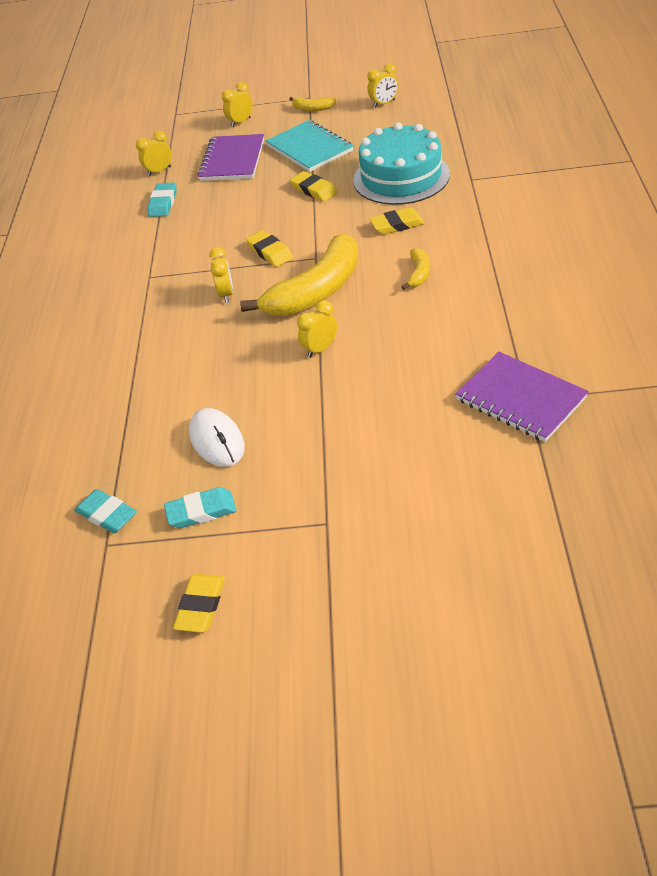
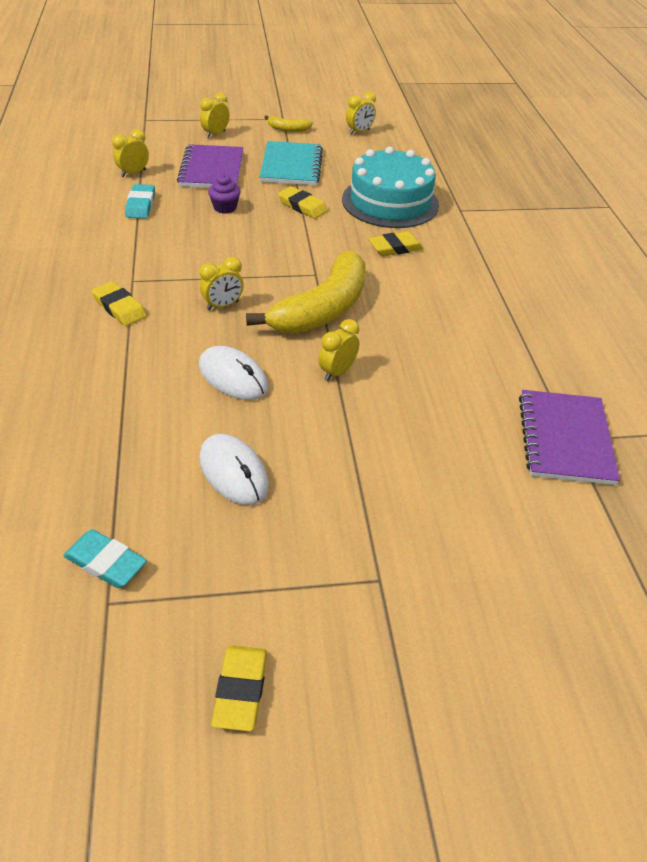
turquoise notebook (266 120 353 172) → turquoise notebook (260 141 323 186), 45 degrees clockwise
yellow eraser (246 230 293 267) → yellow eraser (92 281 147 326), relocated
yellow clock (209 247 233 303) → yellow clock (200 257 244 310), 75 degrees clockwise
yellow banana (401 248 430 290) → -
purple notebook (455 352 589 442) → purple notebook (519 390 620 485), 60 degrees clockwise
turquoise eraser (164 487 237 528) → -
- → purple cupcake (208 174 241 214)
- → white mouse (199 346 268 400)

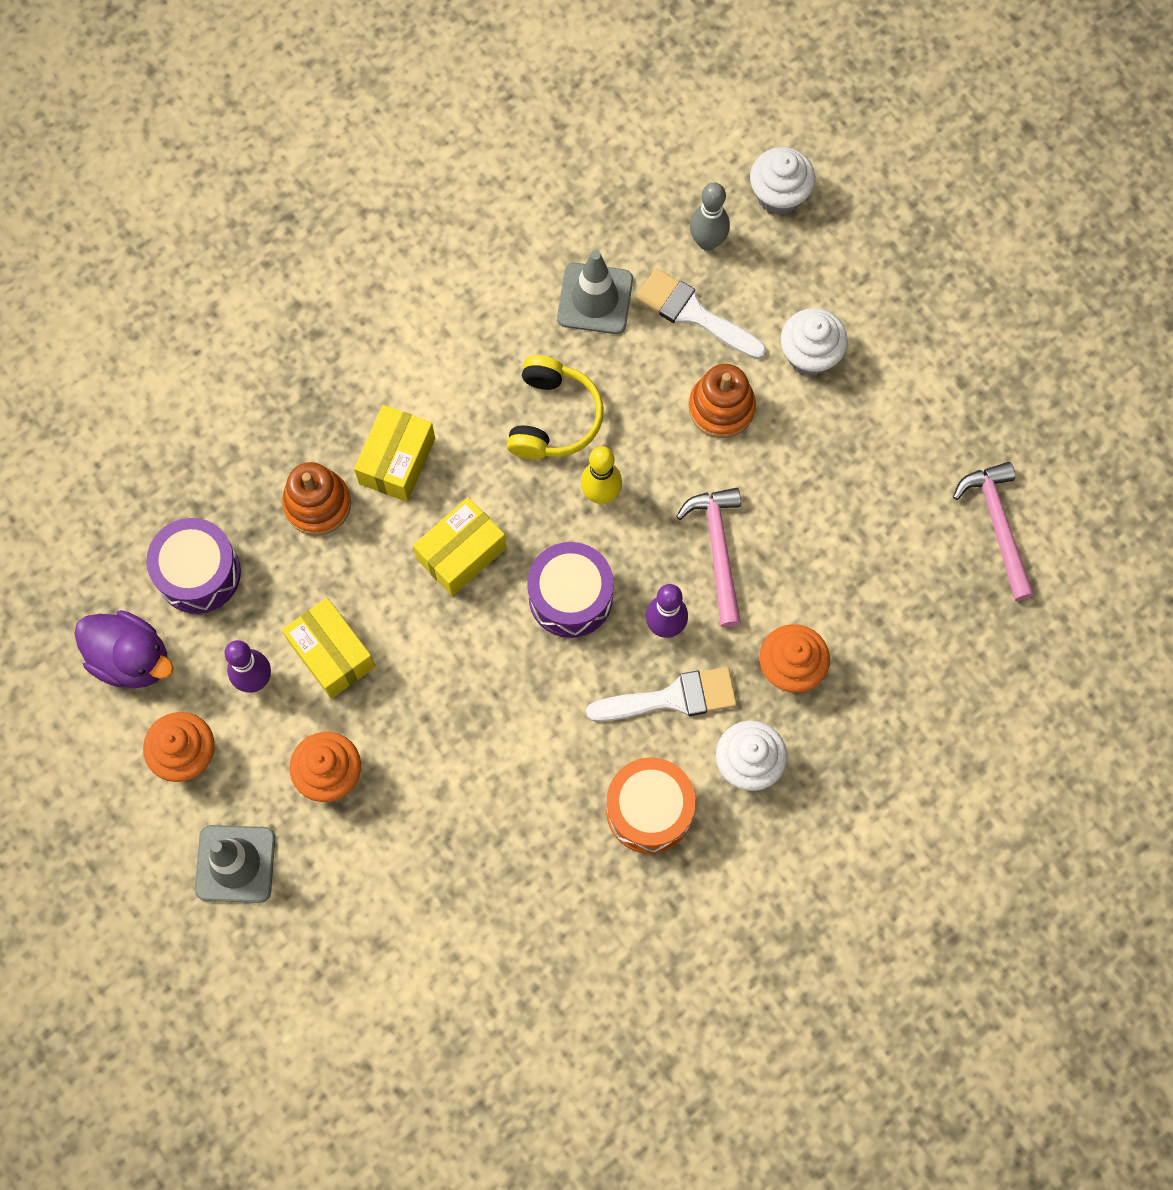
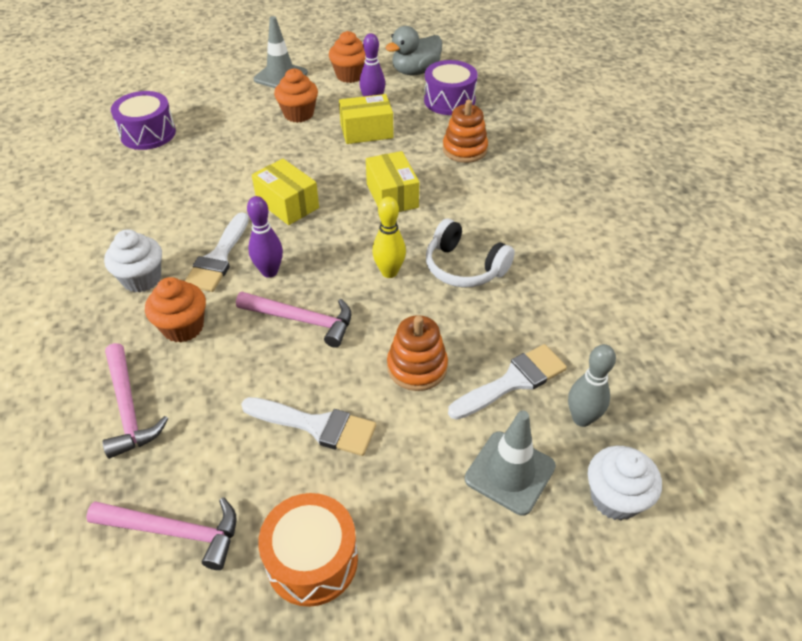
grey traffic cone (557 250 633 334) → grey traffic cone (465 411 556 516), relocated
white cupcake (781 308 848 376) → -
yellow headphones (507 355 604 459) → white headphones (426 219 515 287)
yellow box (354 405 435 502) → yellow box (252 158 319 225), relocated
purple drum (527 542 614 638) → purple drum (111 91 176 150), relocated
purple duck (74 610 174 688) → grey duck (385 26 442 75)
orange drum (606 757 696 854) → orange drum (258 493 358 607), relocated
- → pink hammer (102 343 168 459)
- → white brush (241 397 376 456)

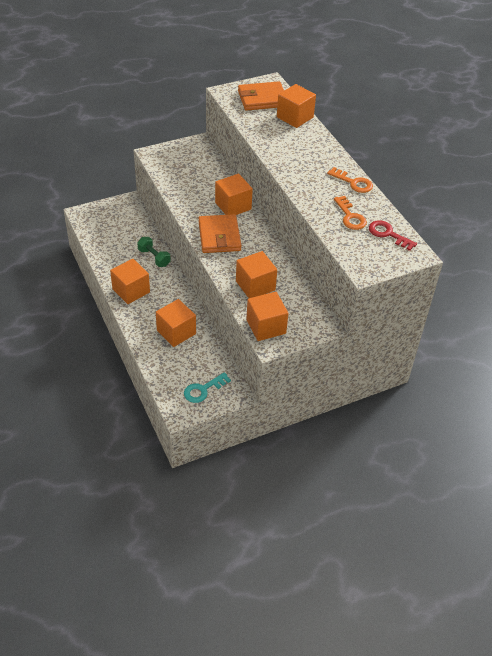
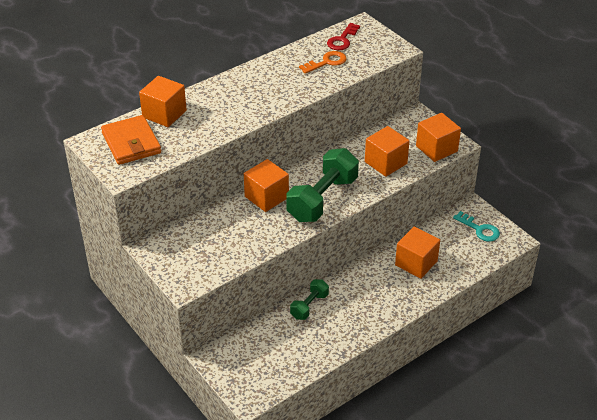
orange key (327 167 373 193) → -
orange wallet (198 214 241 253) → green dumbbell (286 148 359 222)
orange cube (110 259 150 304) → -

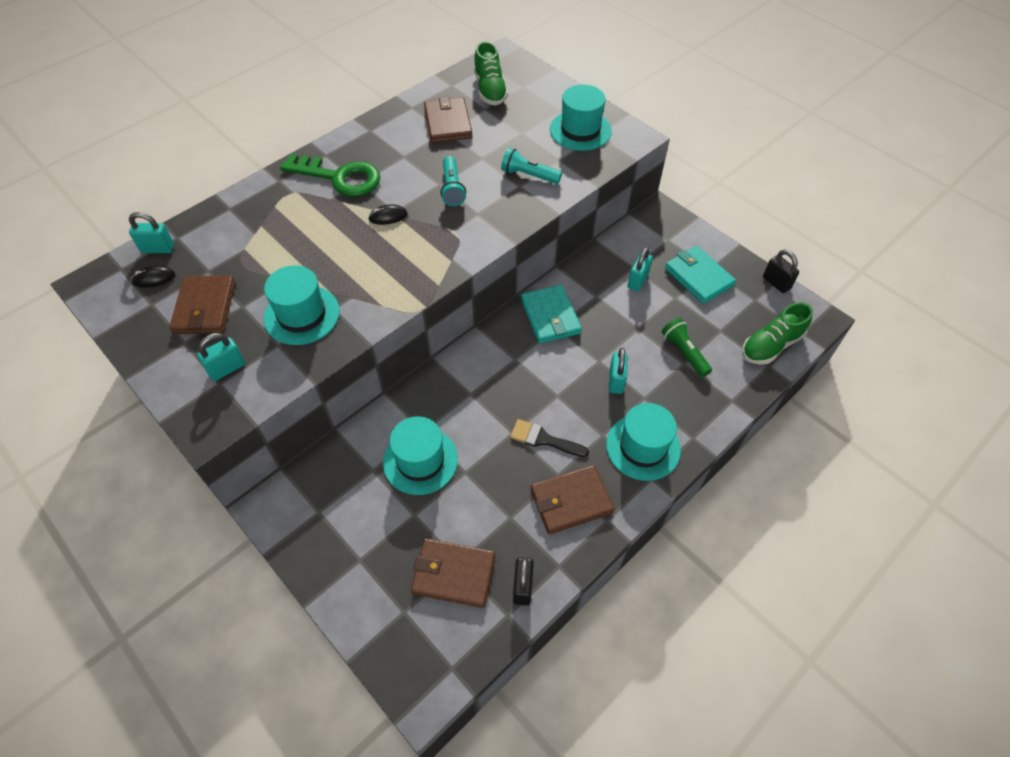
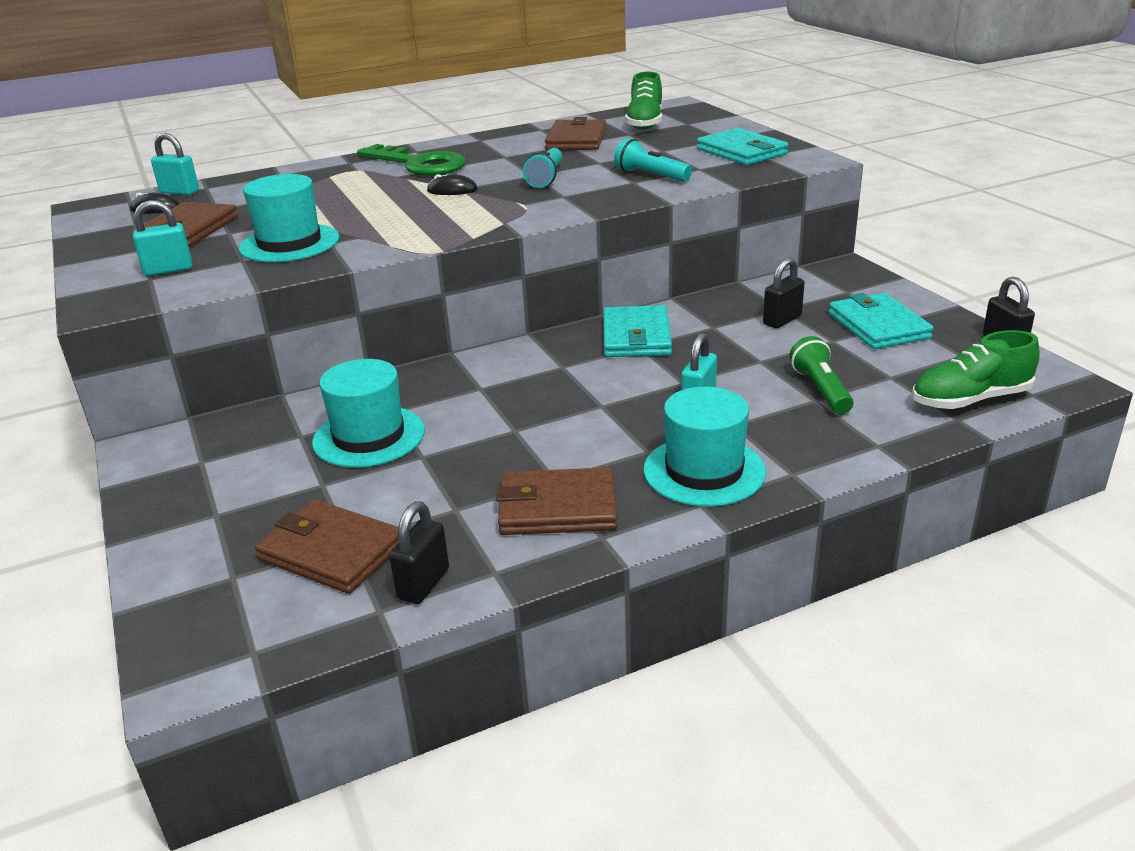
turquoise hat (550 84 612 151) → turquoise wallet (697 128 789 165)
turquoise padlock (627 247 653 291) → black padlock (763 257 805 328)
black brush (510 419 589 457) → -

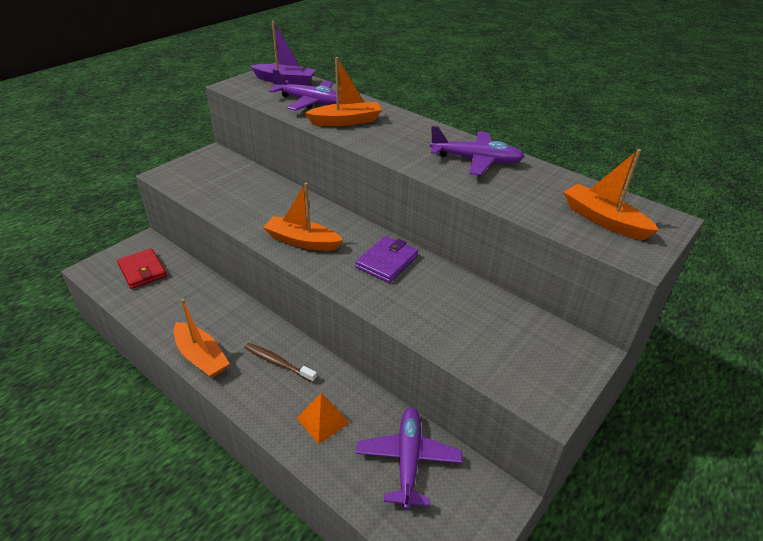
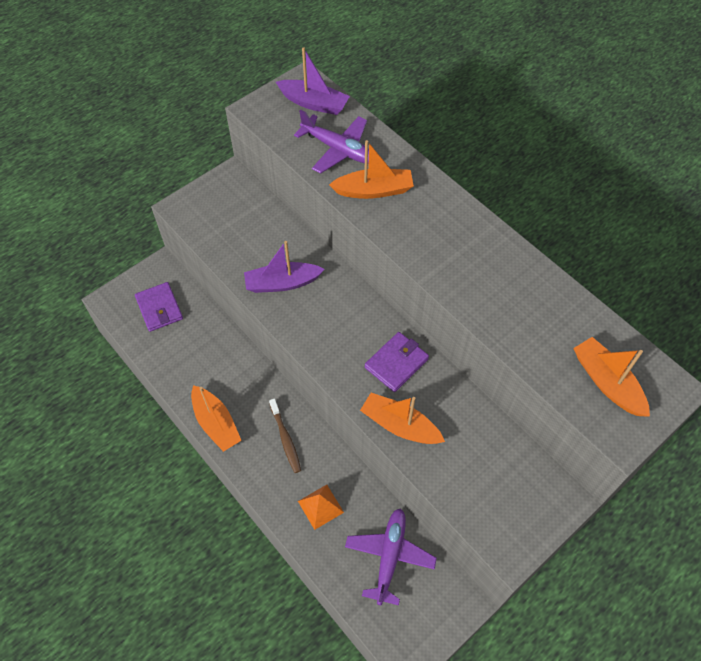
purple plane (430 126 525 176) → -
orange boat (263 183 343 251) → orange boat (360 393 445 444), relocated
red wallet (117 248 167 289) → purple wallet (135 282 183 332)
brown toothbrush (244 343 317 383) → brown toothbrush (269 398 301 473), 150 degrees counterclockwise
- → purple boat (244 241 324 293)

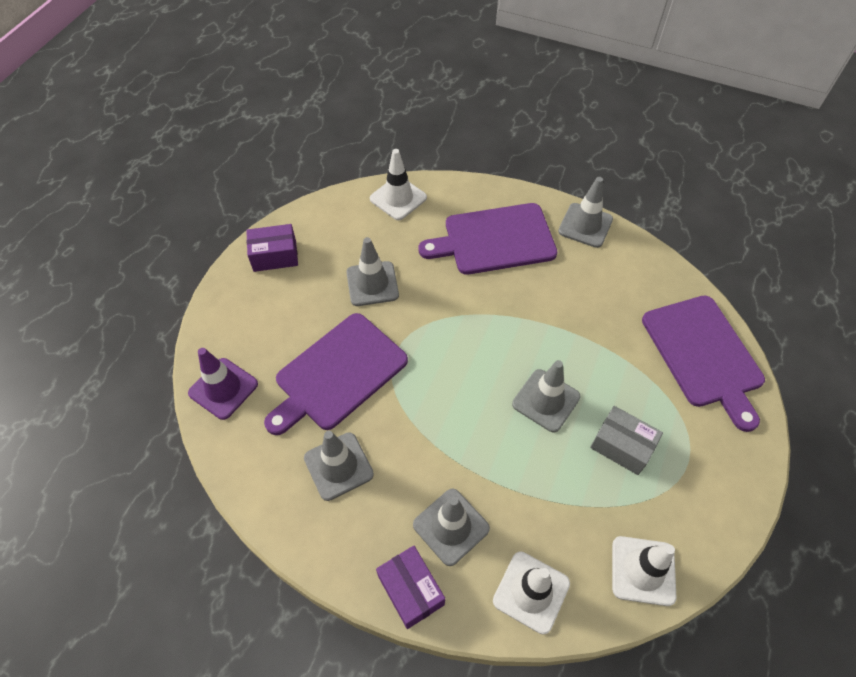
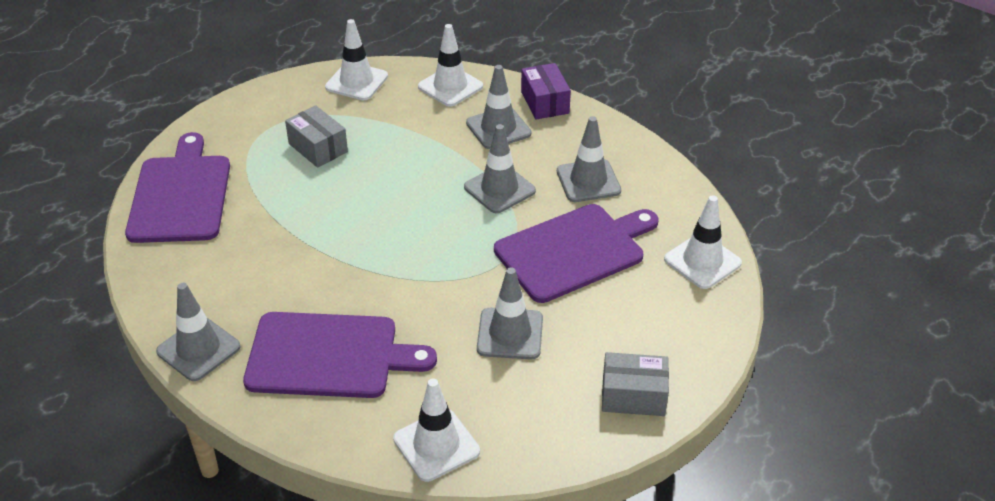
purple box (246 224 298 272) → grey box (602 352 669 416)
purple traffic cone (188 348 258 420) → white traffic cone (664 195 742 289)
grey traffic cone (512 360 580 432) → grey traffic cone (464 124 536 213), relocated

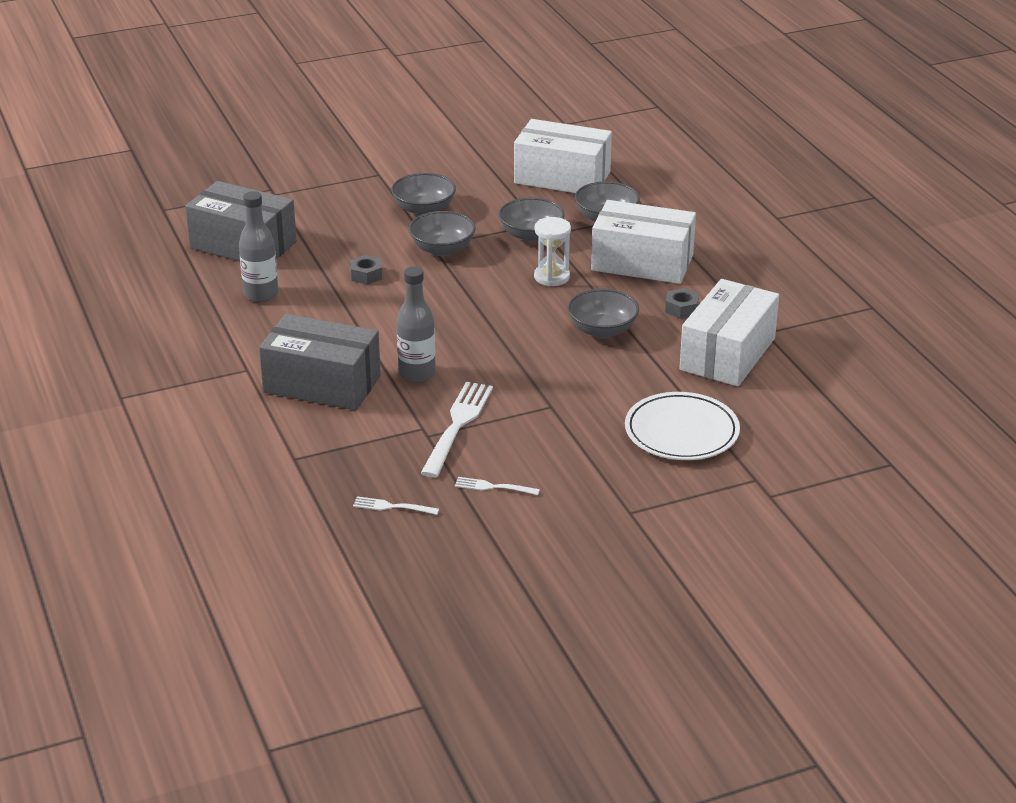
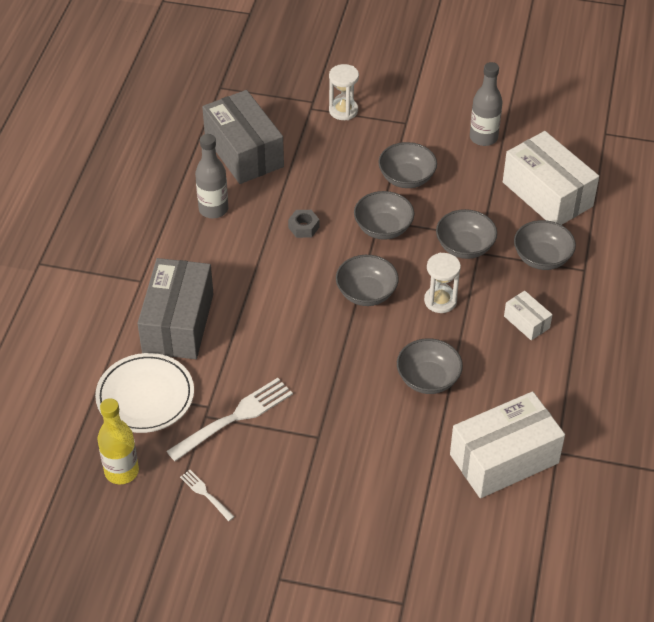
white box (591 200 696 284) → white box (504 291 552 341), x0.47
grey bottle (396 266 436 383) → grey bottle (470 62 502 146), relocated
grey nut (665 288 699 319) → -
grey box (259 314 381 410) → grey box (137 258 213 359), 45 degrees clockwise
white plate (625 392 740 460) → white plate (95 353 194 433), relocated
white fork (353 496 439 515) → yellow bottle (97 398 139 484)
- → white hourglass (329 64 359 120)
- → grey bowl (336 255 399 306)

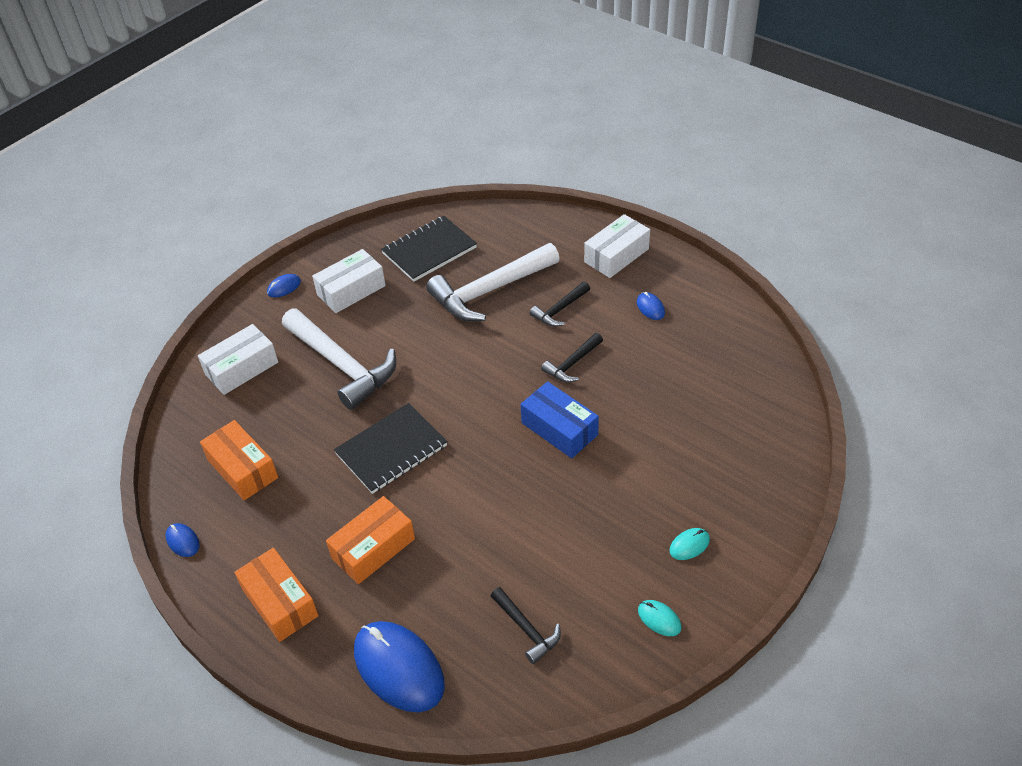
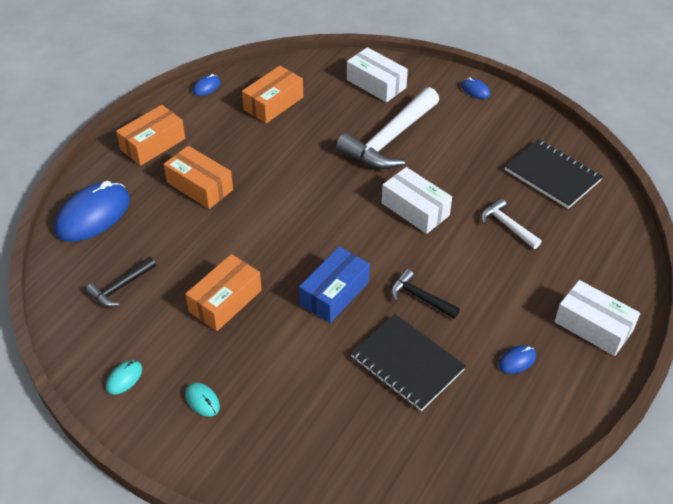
white hammer (426 243 560 321) → white hammer (481 198 542 249), x0.49
white box (312 249 386 313) → white box (382 167 452 234), relocated
black hammer (530 282 590 327) → -
black notebook (334 403 447 494) → black notebook (351 314 466 411), relocated
- → orange box (185 254 262 331)

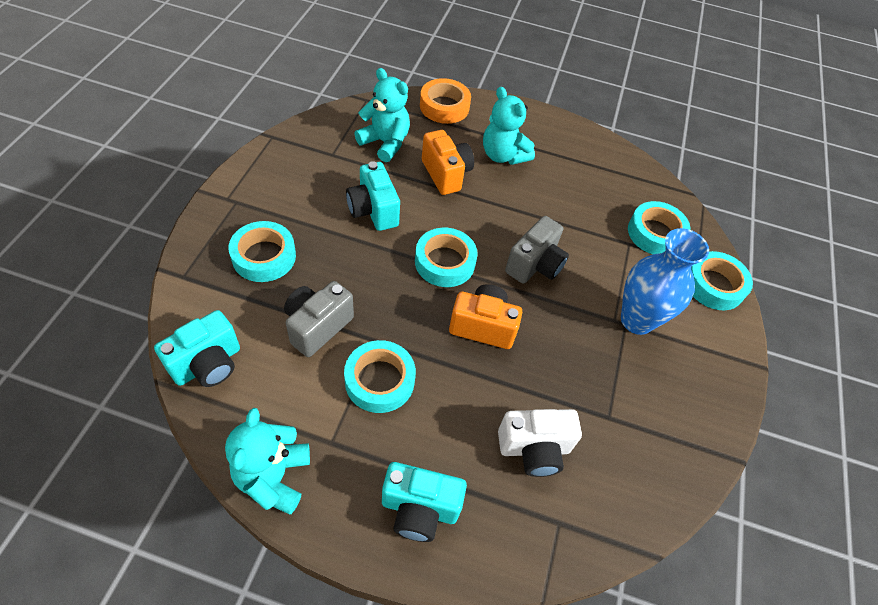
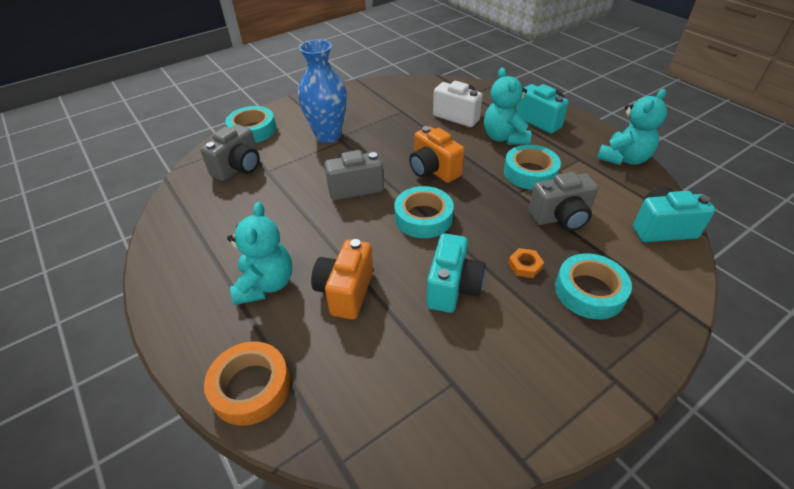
turquoise teddy bear (354 68 410 162) → turquoise teddy bear (484 68 531 145), relocated
turquoise tape (628 201 691 254) → grey camera (200 124 260 181)
- → orange nut (508 248 544 278)

